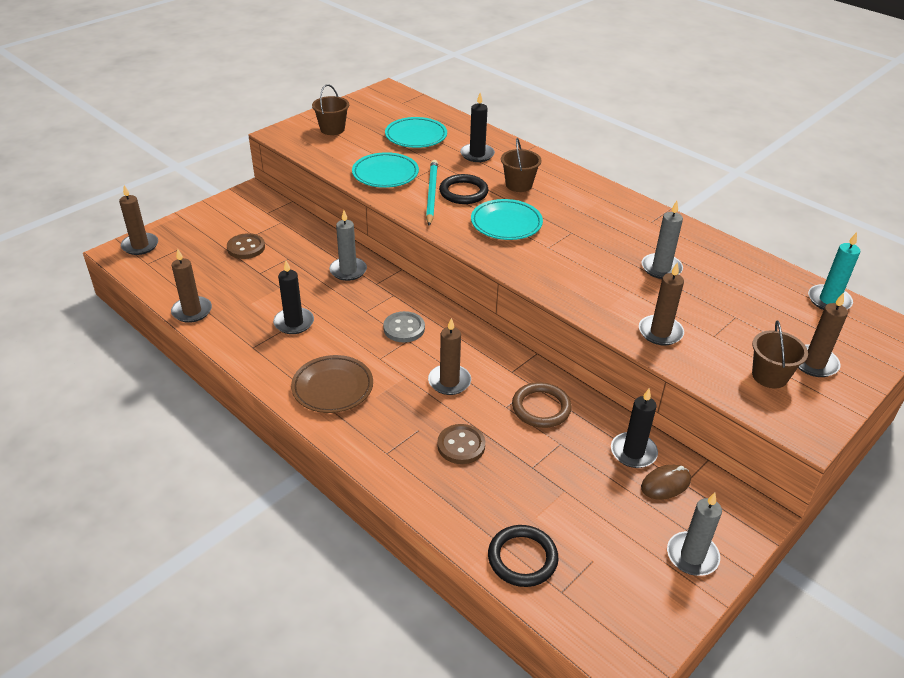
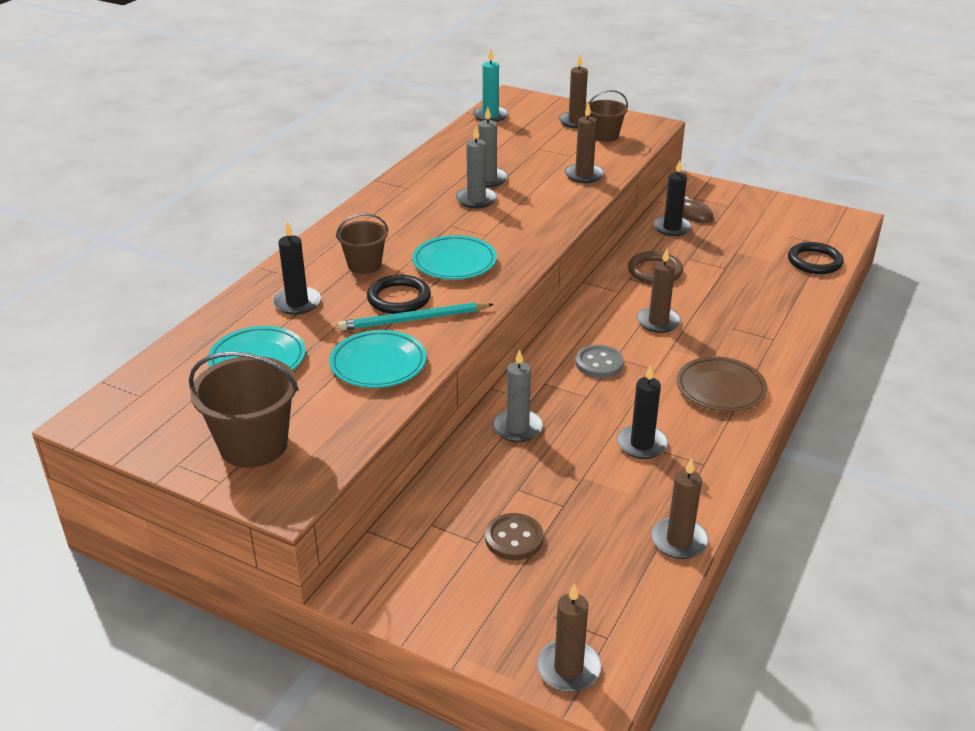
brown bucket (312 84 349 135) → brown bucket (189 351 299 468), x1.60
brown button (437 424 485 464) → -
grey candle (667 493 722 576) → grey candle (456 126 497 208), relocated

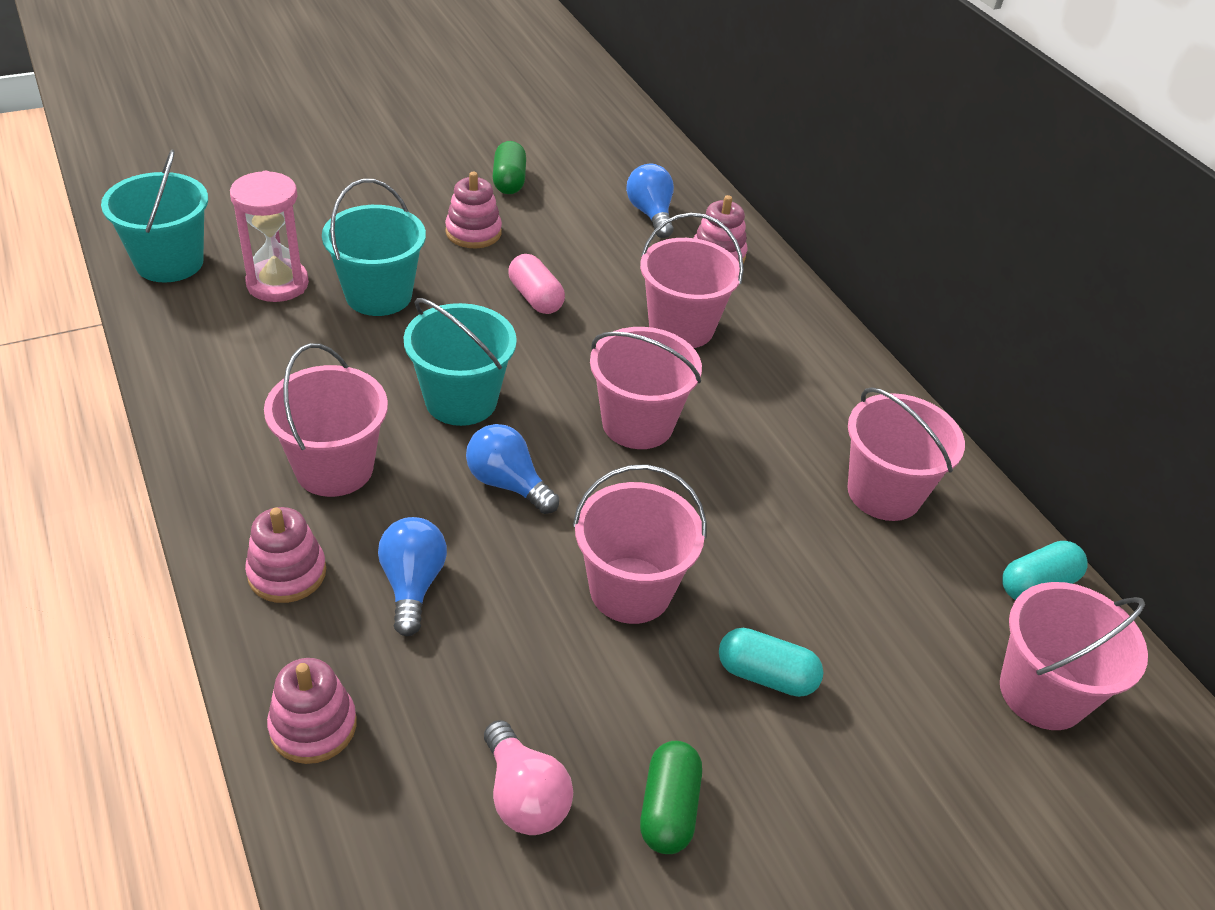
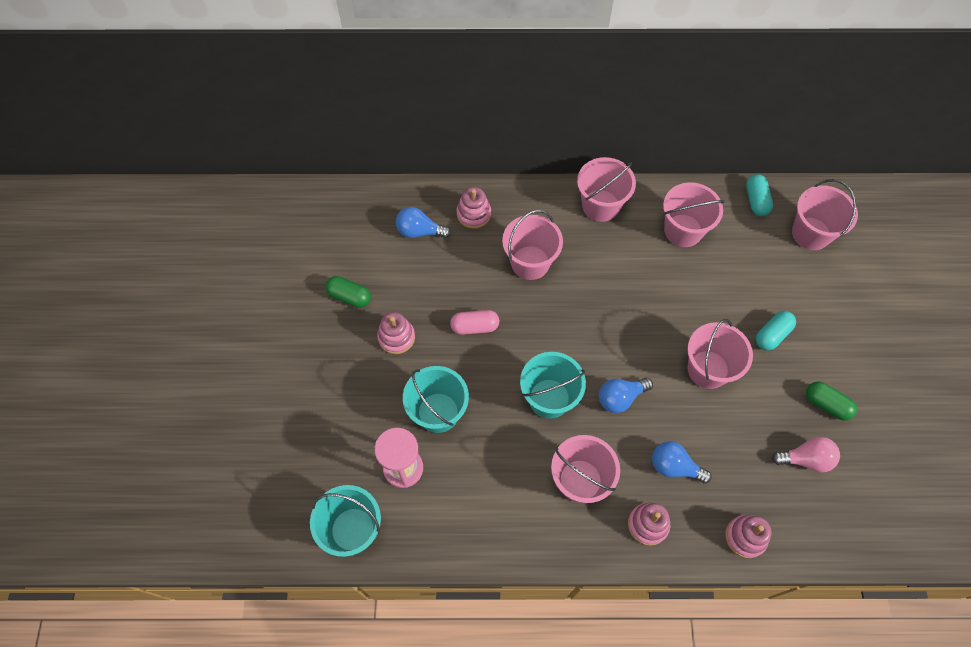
pink bucket (590 327 702 449) → pink bucket (577 157 636 222), relocated

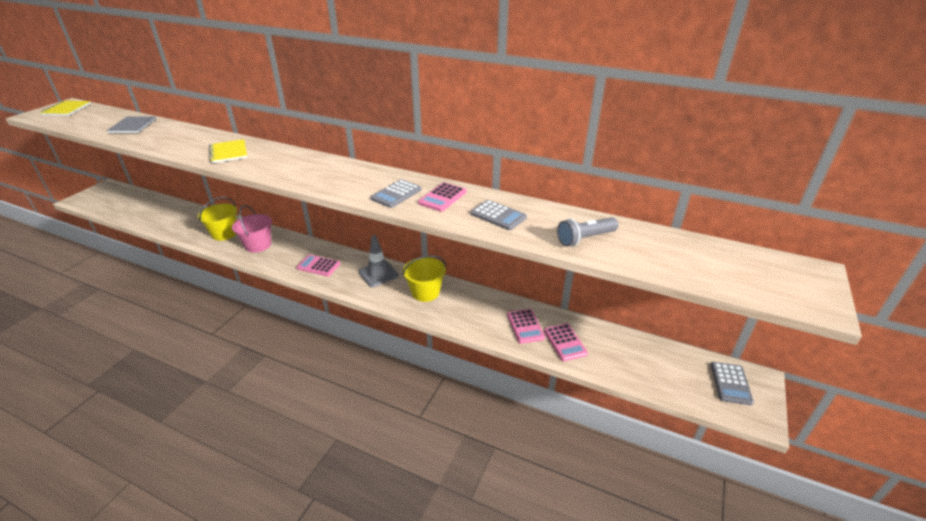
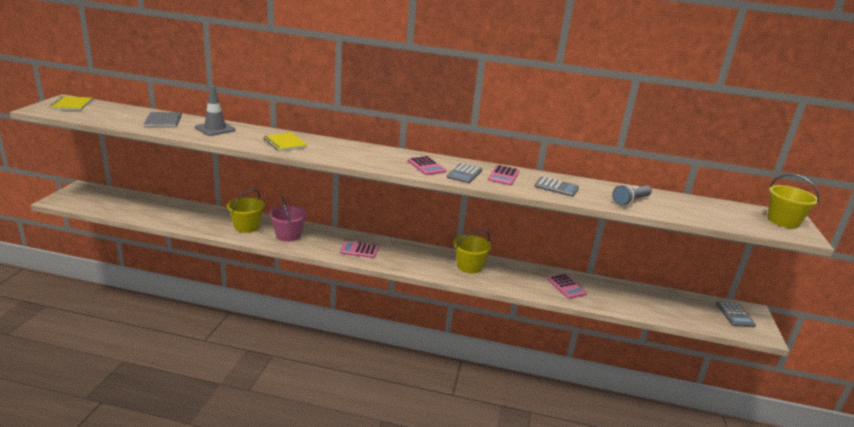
grey traffic cone (358 235 399 287) → grey traffic cone (195 86 236 136), relocated
pink calculator (544 323 588 361) → pink calculator (408 156 446 175), relocated
- → yellow bucket (767 174 820 228)

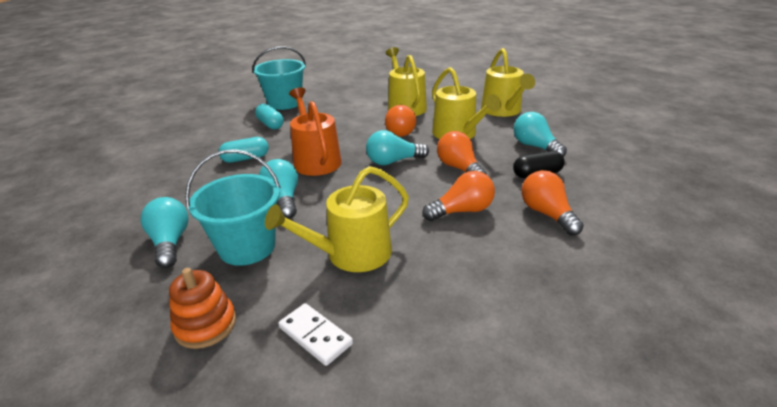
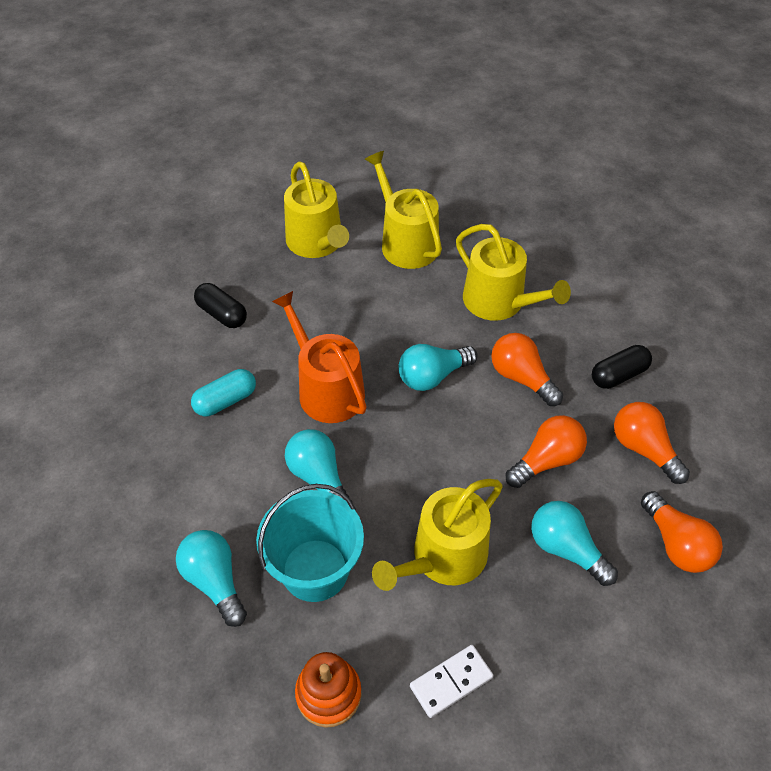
turquoise bucket (252 46 306 110) → -
yellow watering can (481 48 535 117) → yellow watering can (284 161 349 258), relocated
turquoise capsule (255 103 284 130) → black capsule (194 283 247 328)
orange light bulb (385 105 416 137) → orange light bulb (641 491 723 573), relocated
turquoise light bulb (513 112 567 157) → turquoise light bulb (531 501 618 586), relocated
white domino (278 303 353 366) → white domino (410 645 493 718), 60 degrees counterclockwise

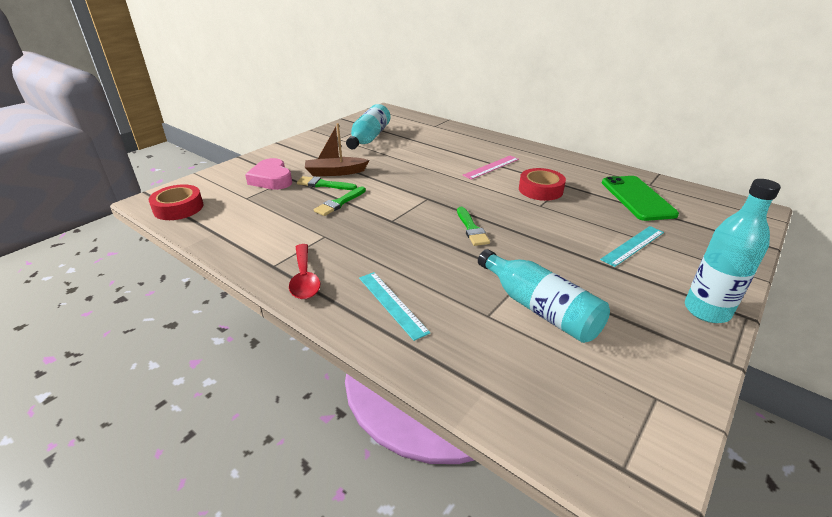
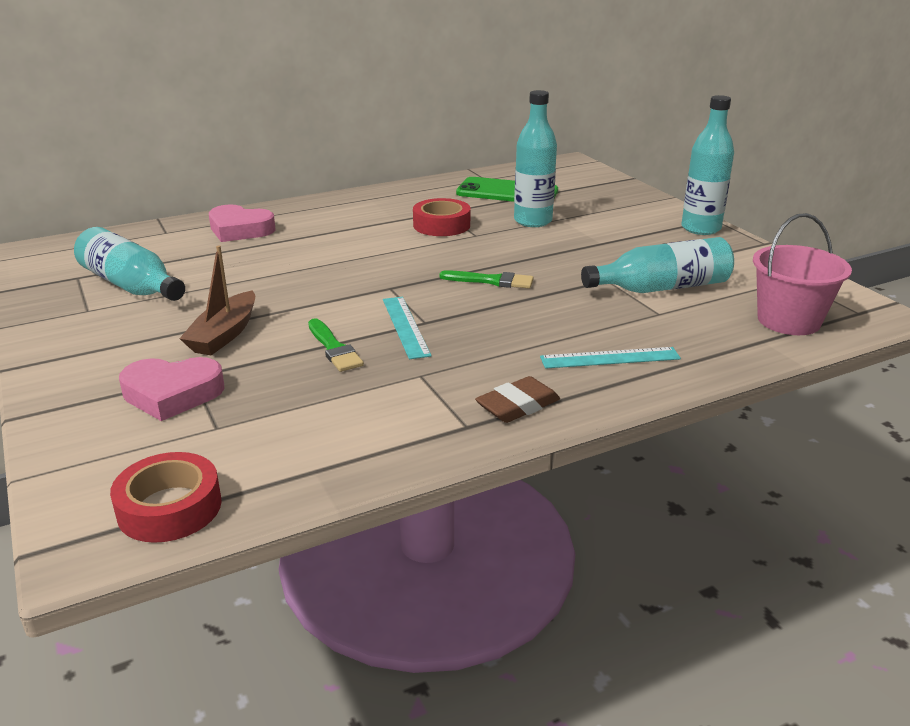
pink ruler (463 155 519 180) → -
green brush (297 176 357 190) → -
turquoise ruler (600 226 664 267) → turquoise ruler (383 297 432 359), relocated
red spoon (289 244 320 299) → brown eraser (475 376 560 423)
- → turquoise bottle (514 90 557 227)
- → pink heart (209 205 276 242)
- → pink bucket (753 213 852 335)

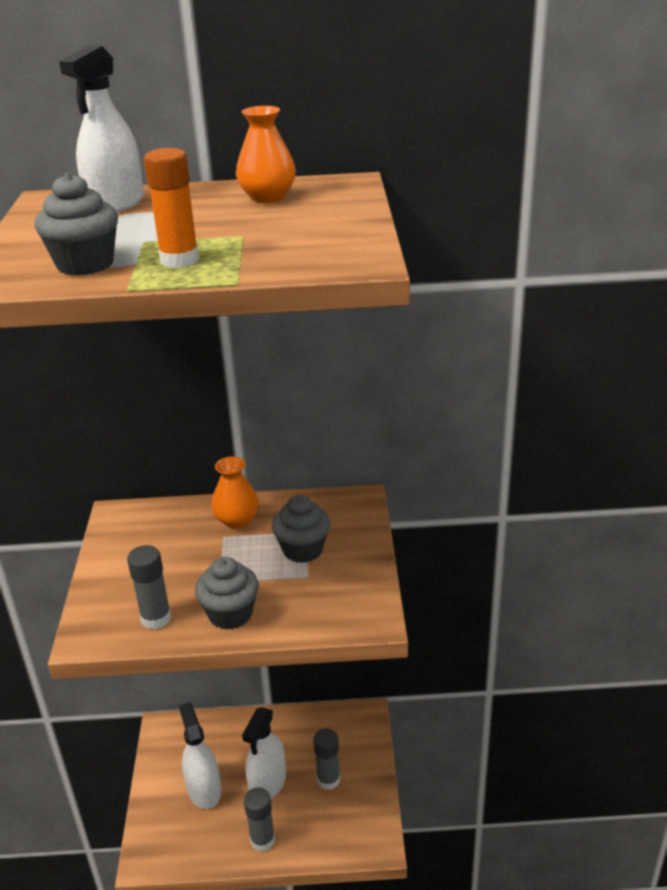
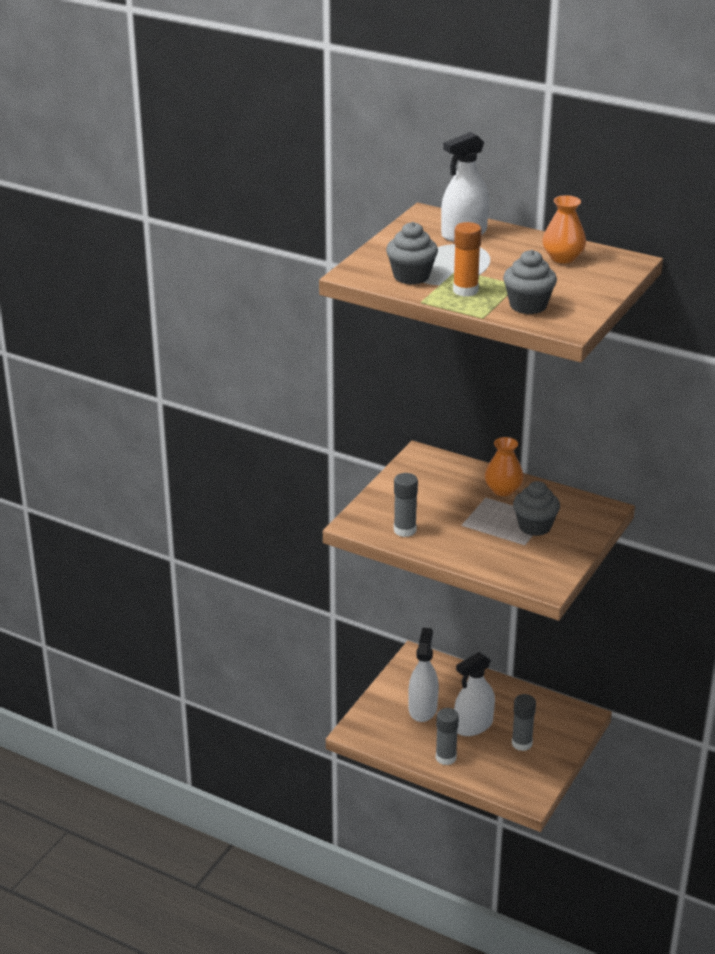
grey cupcake (195 557 259 630) → grey cupcake (503 250 557 314), relocated

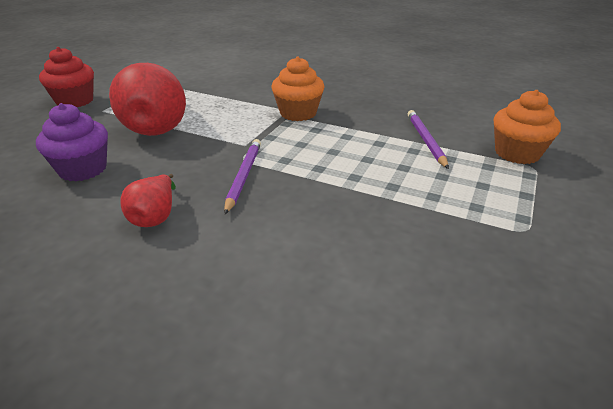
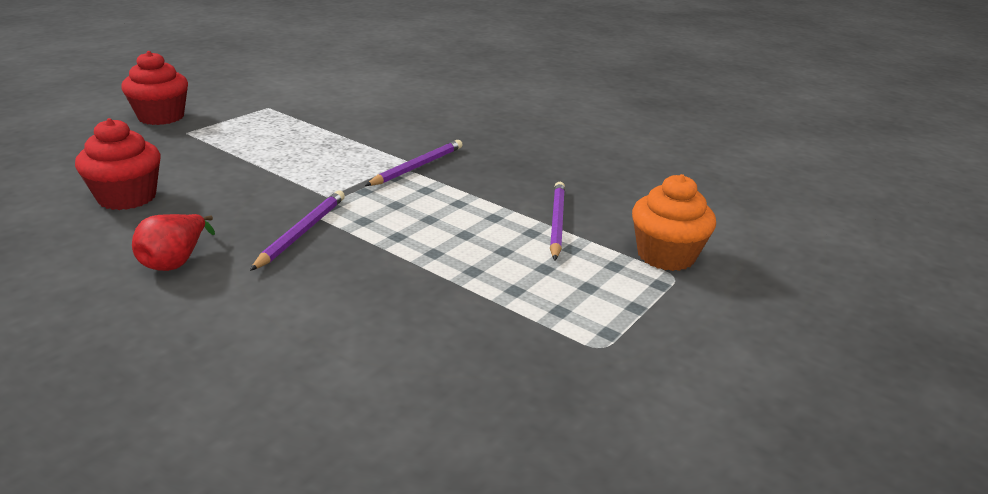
orange cupcake (271 57 325 121) → purple pencil (365 140 463 186)
red pear (109 63 186 136) → -
purple cupcake (36 103 108 182) → red cupcake (75 118 161 210)

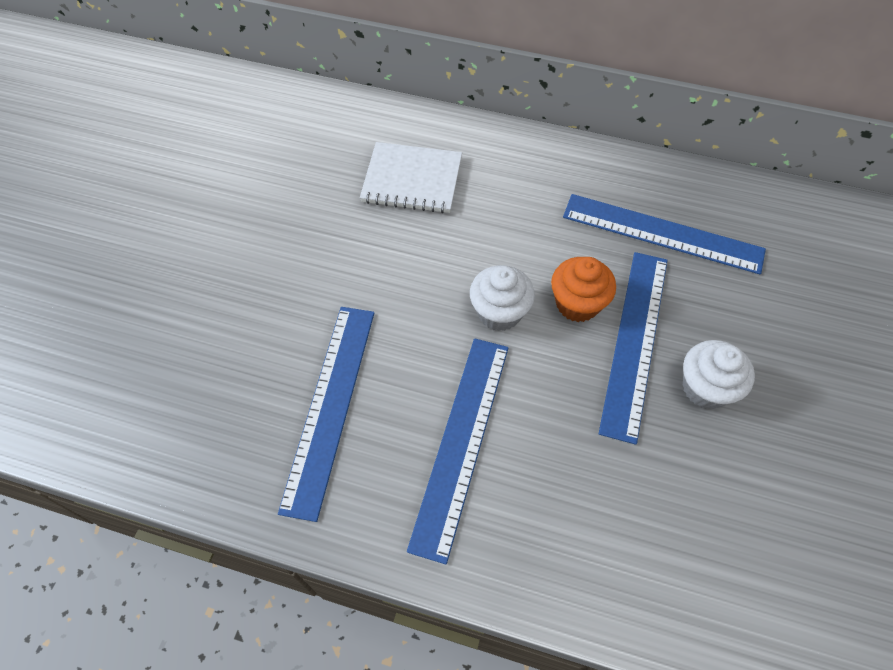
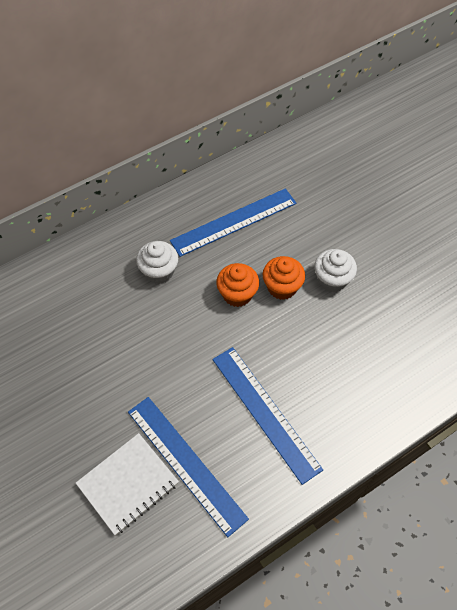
white notebook (360 142 462 213) → white notebook (76 433 179 536), relocated
blue ruler (599 252 668 445) → orange cupcake (263 256 305 300)
white cupcake (470 265 535 331) → white cupcake (136 241 178 284), relocated

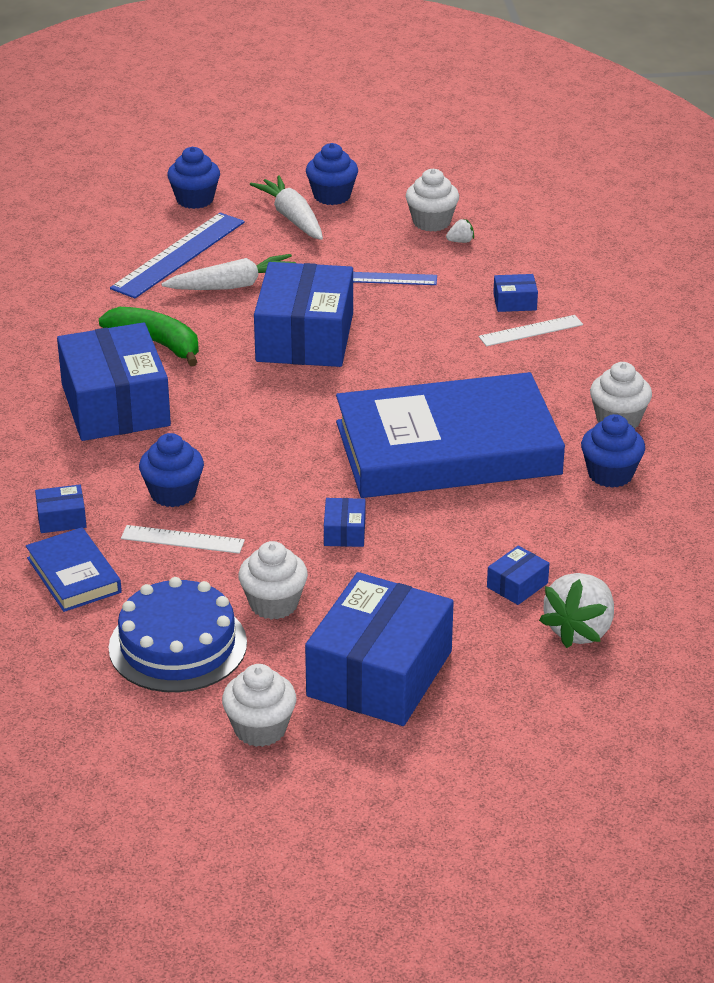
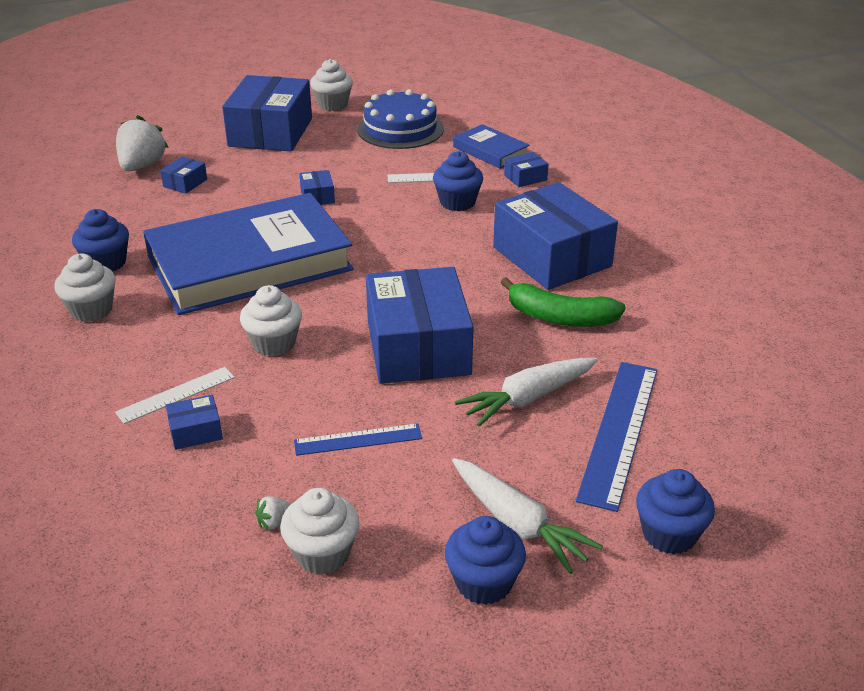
white cupcake (238 541 308 620) → white cupcake (240 285 302 356), relocated

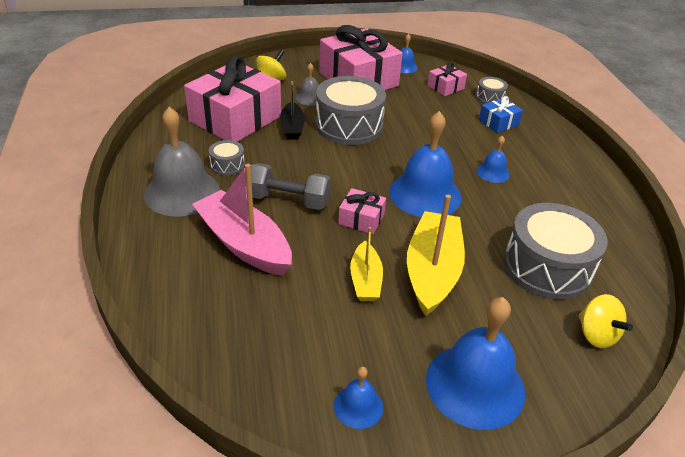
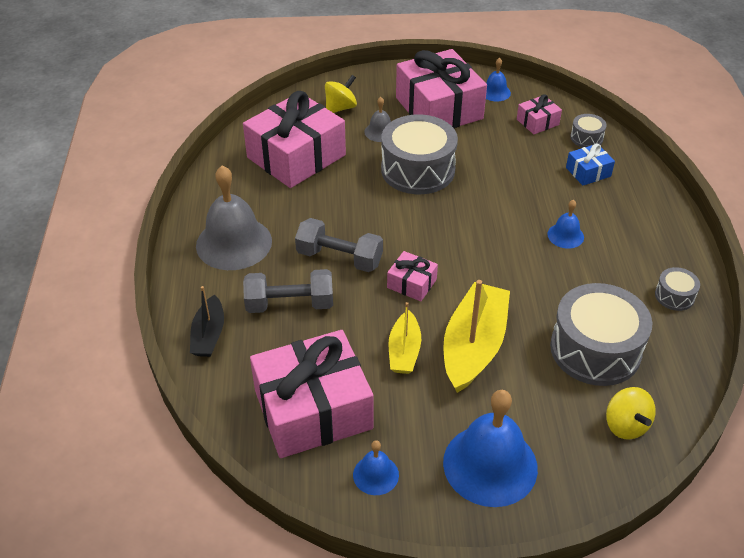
black boat (280 81 305 140) → black boat (190 286 224 357), relocated
blue bell (389 111 462 217) → -
grey drum (209 140 245 176) → grey drum (655 267 700 311), relocated
pink boat (192 164 292 276) → grey dumbbell (243 269 333 313)
- → pink gift (250 330 374 458)

